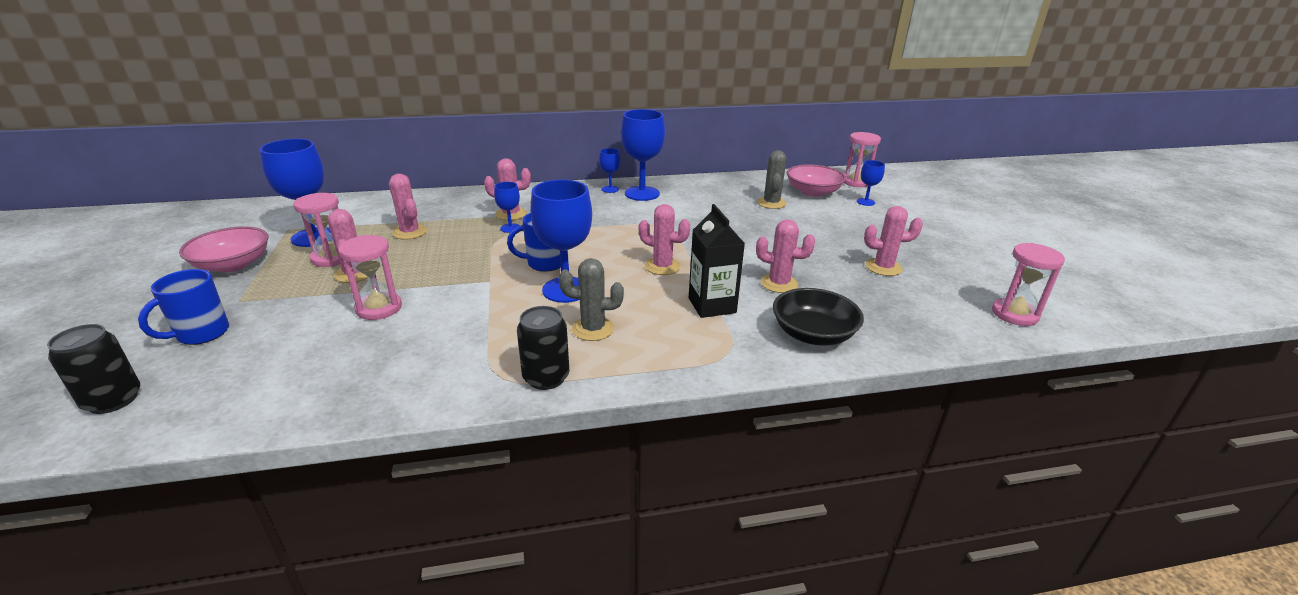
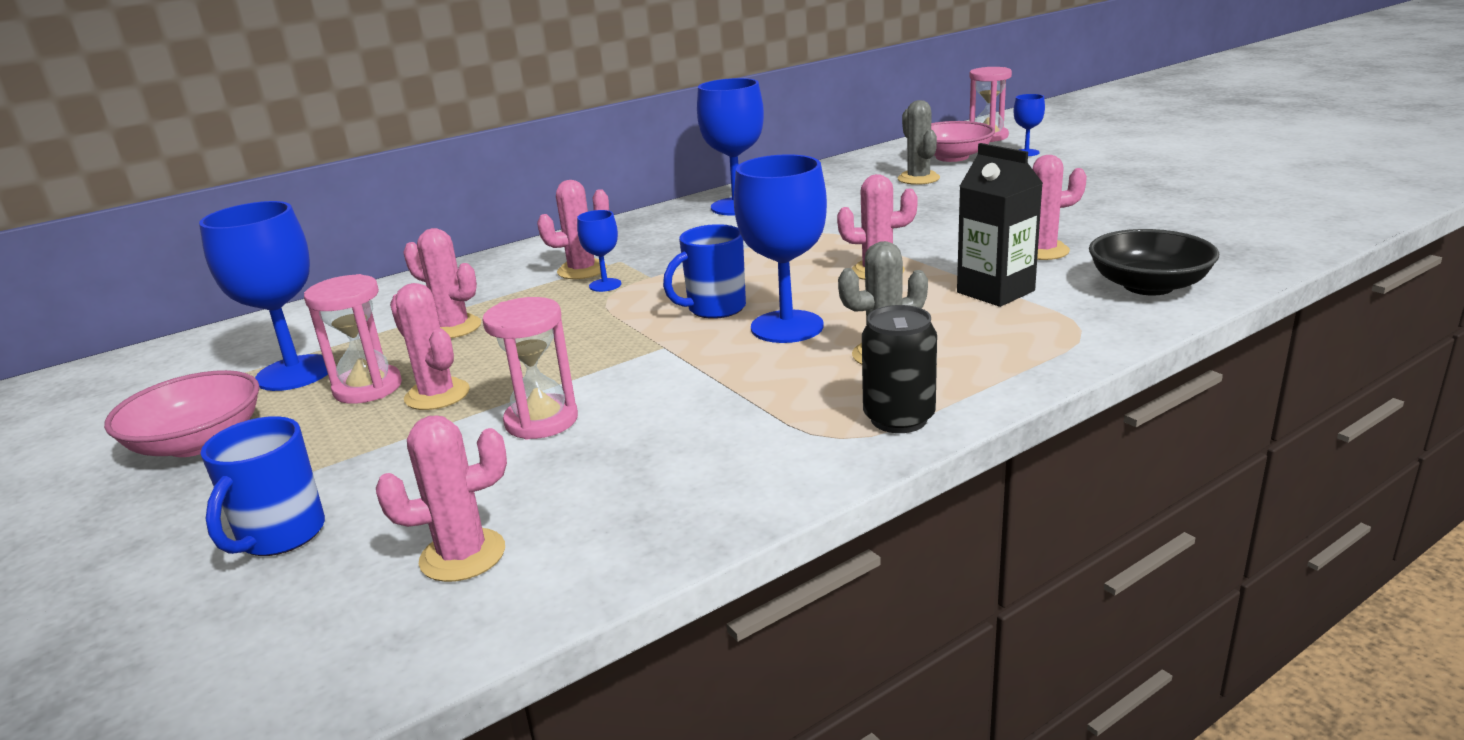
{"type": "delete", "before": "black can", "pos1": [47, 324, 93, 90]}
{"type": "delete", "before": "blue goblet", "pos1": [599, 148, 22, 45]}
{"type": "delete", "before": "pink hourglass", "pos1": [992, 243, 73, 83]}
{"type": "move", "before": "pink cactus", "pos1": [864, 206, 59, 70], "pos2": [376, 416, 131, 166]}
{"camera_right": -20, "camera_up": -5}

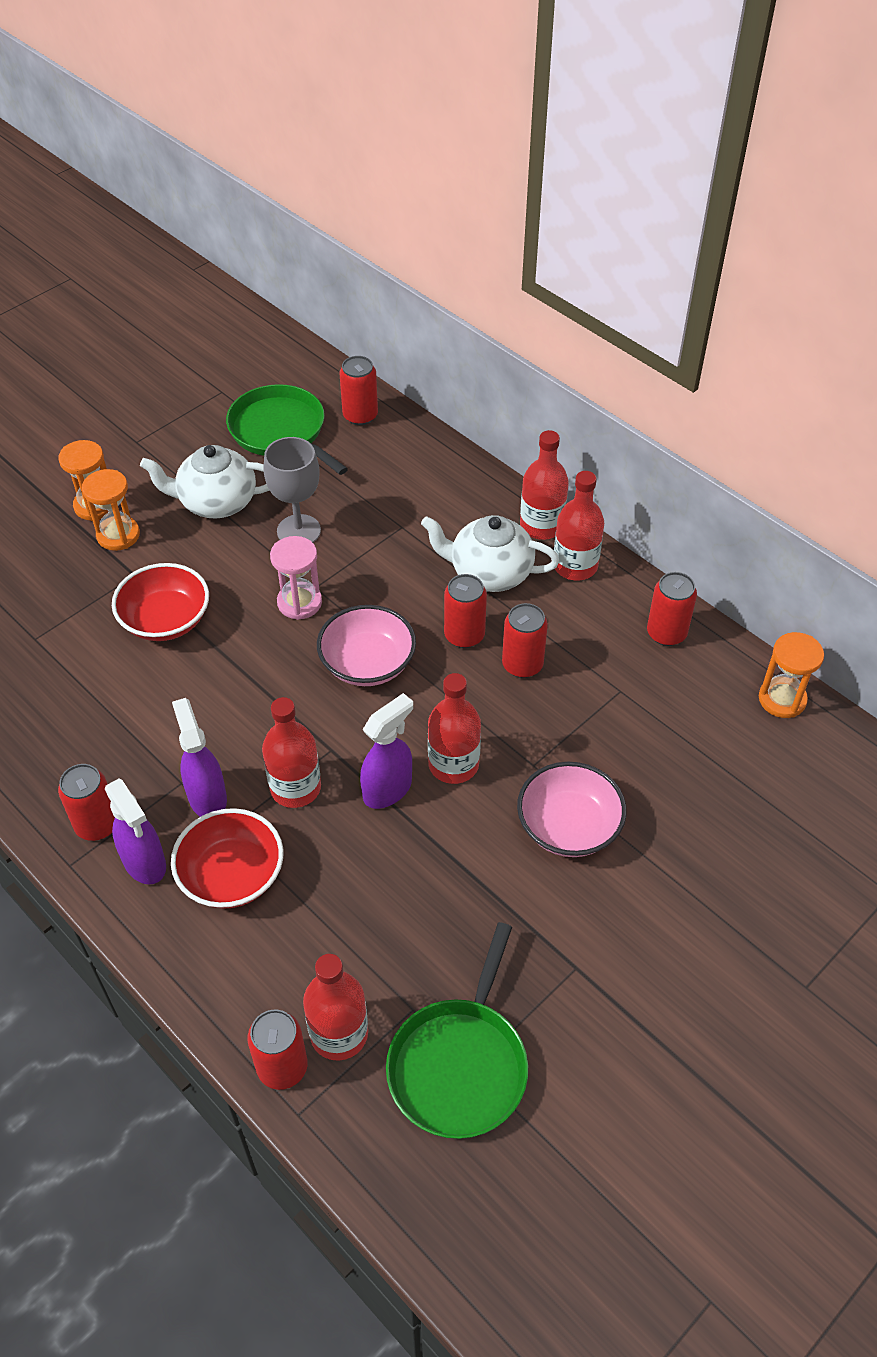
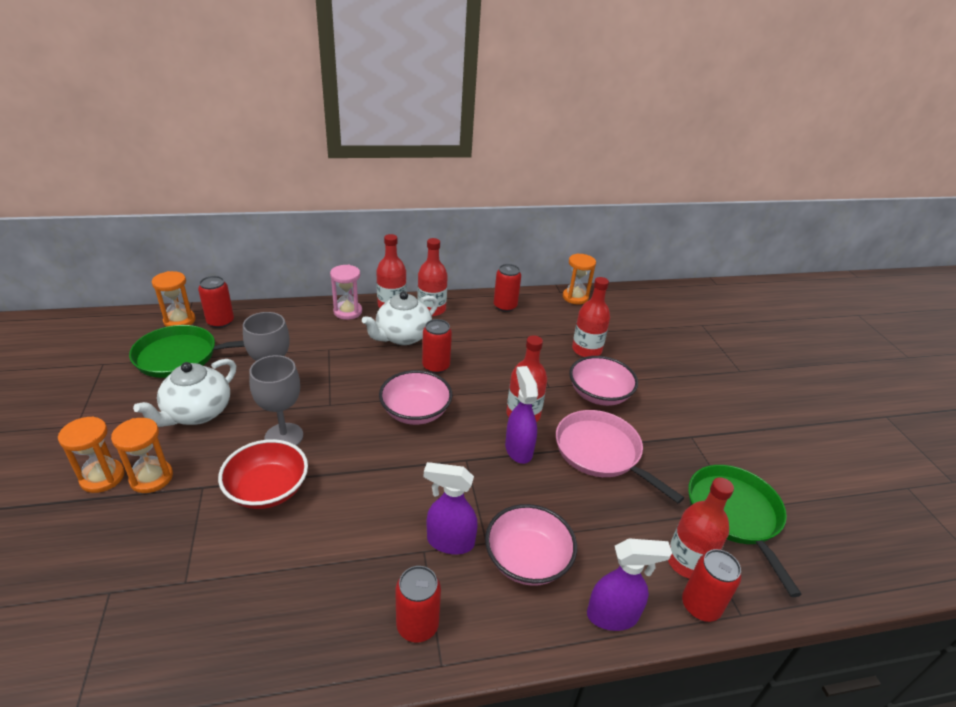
{"type": "delete", "before": "red can", "pos1": [502, 603, 46, 75]}
{"type": "insert", "after": "orange hourglass", "pos2": [152, 271, 44, 56]}
{"type": "insert", "after": "grey goblet", "pos2": [249, 355, 54, 91]}
{"type": "insert", "after": "pink pan", "pos2": [556, 410, 128, 93]}
{"type": "move", "before": "purple spray bottle", "pos1": [105, 779, 61, 105], "pos2": [587, 538, 85, 93]}
{"type": "move", "before": "red bottle", "pos1": [262, 697, 59, 111], "pos2": [572, 277, 38, 80]}
{"type": "move", "before": "pink hourglass", "pos1": [270, 536, 52, 84], "pos2": [330, 265, 32, 55]}
{"type": "recolor", "before": "red bowl", "after": "pink bowl", "pos1": [171, 808, 112, 101], "pos2": [485, 504, 92, 82]}
{"type": "rotate", "before": "green pan", "pos1": [386, 922, 142, 217], "pos2": [688, 465, 114, 132], "turn": -150}
{"camera_right": -60, "camera_up": -15}

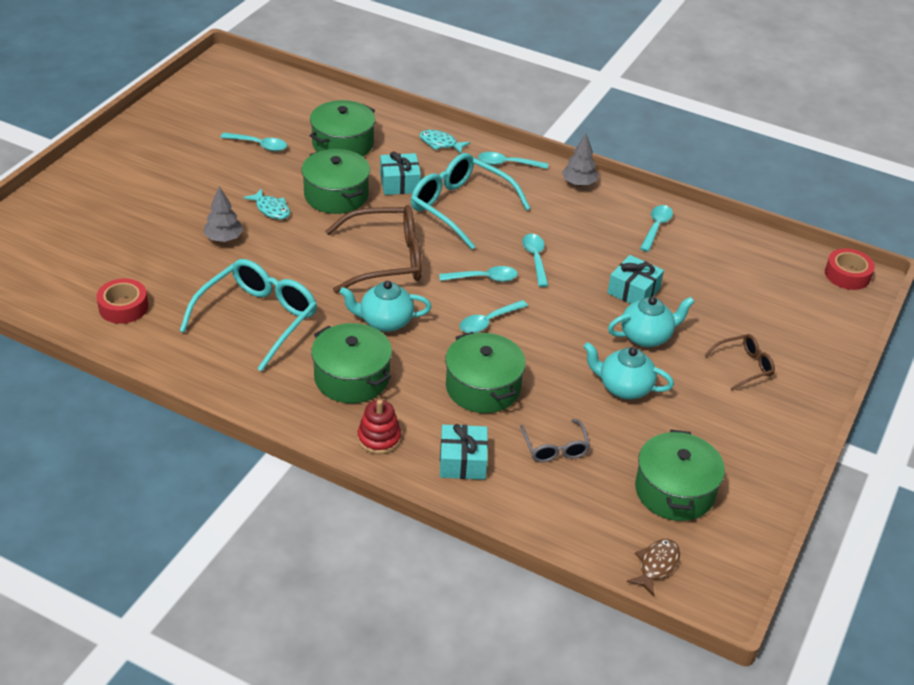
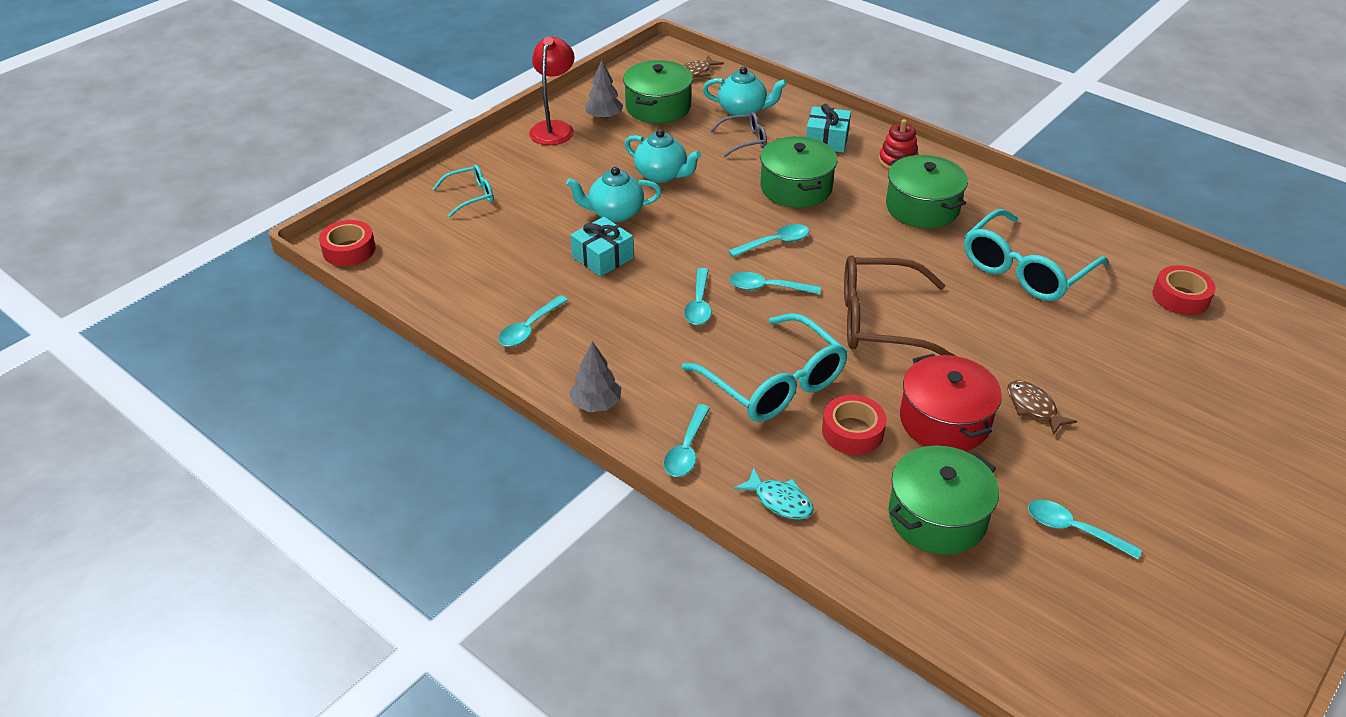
{"type": "delete", "before": "brown glasses", "pos1": [704, 334, 71, 57]}
{"type": "insert", "after": "turquoise glasses", "pos2": [433, 164, 60, 53]}
{"type": "insert", "after": "red lamp", "pos2": [529, 37, 46, 108]}
{"type": "move", "before": "grey tree", "pos1": [203, 186, 40, 56], "pos2": [585, 60, 39, 60]}
{"type": "move", "before": "turquoise teapot", "pos1": [339, 281, 93, 51], "pos2": [703, 67, 84, 51]}
{"type": "replace", "before": "turquoise gift", "after": "red tape", "pos1": [380, 152, 41, 43], "pos2": [822, 395, 64, 60]}
{"type": "recolor", "before": "turquoise fish", "after": "brown fish", "pos1": [243, 188, 47, 31], "pos2": [1007, 380, 70, 55]}
{"type": "recolor", "before": "green pot", "after": "red pot", "pos1": [301, 149, 69, 65], "pos2": [900, 354, 102, 97]}
{"type": "rotate", "before": "turquoise spoon", "pos1": [478, 152, 70, 17], "pos2": [664, 404, 46, 73], "turn": 90}
{"type": "rotate", "before": "grey glasses", "pos1": [520, 419, 70, 43], "pos2": [710, 112, 57, 45], "turn": 75}
{"camera_right": -165, "camera_up": 0}

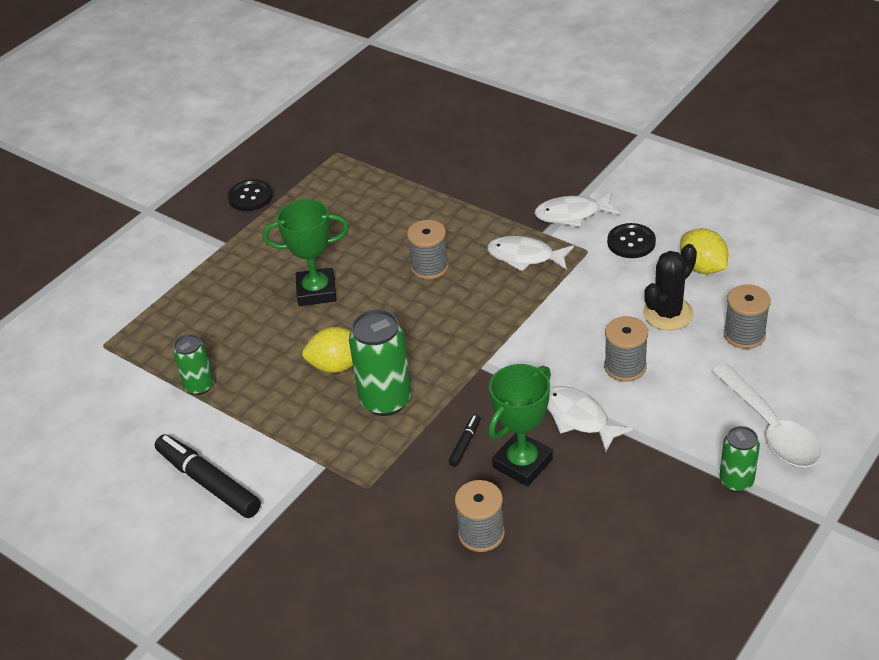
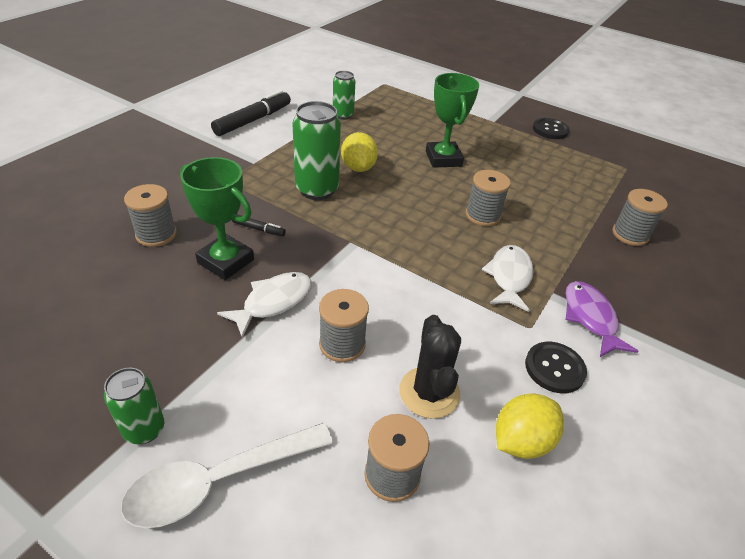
{"type": "insert", "after": "grey spool", "pos2": [612, 189, 56, 57]}
{"type": "recolor", "before": "white fish", "after": "purple fish", "pos1": [534, 193, 85, 34], "pos2": [565, 281, 73, 76]}
{"type": "rotate", "before": "black cactus", "pos1": [643, 244, 54, 86], "pos2": [399, 315, 62, 104], "turn": 45}
{"camera_right": 80, "camera_up": 0}

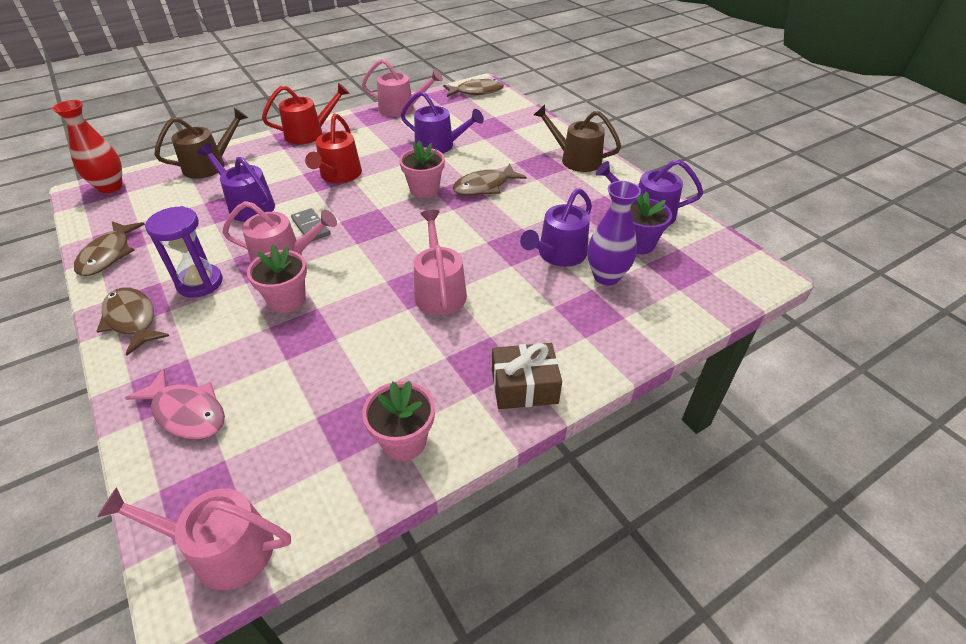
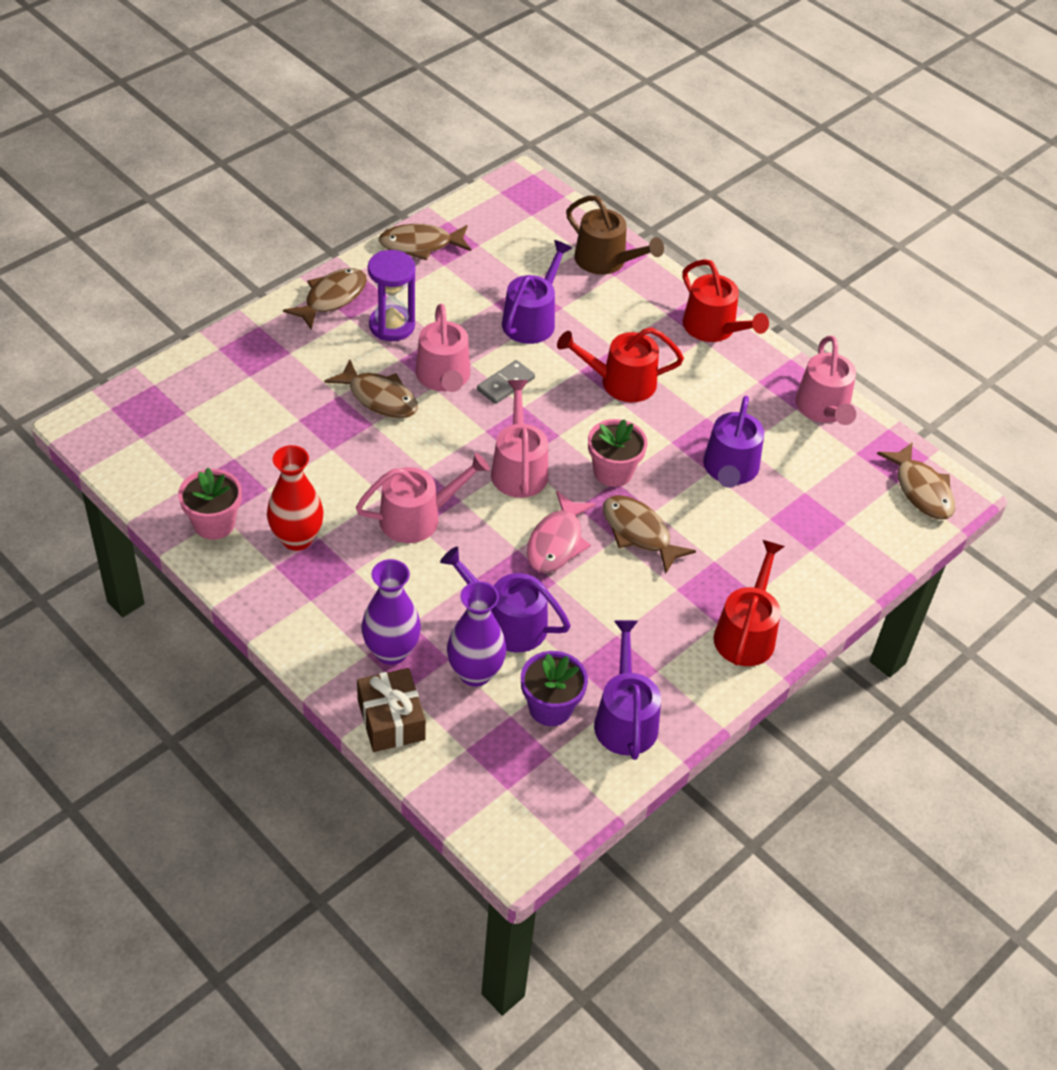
{"type": "insert", "after": "purple vase", "pos2": [362, 559, 59, 106]}
{"type": "move", "before": "red vase", "pos1": [52, 100, 70, 93], "pos2": [267, 445, 57, 106]}
{"type": "move", "before": "pink watering can", "pos1": [97, 487, 194, 103], "pos2": [491, 380, 57, 118]}
{"type": "move", "before": "pink fish", "pos1": [125, 368, 100, 71], "pos2": [527, 491, 69, 82]}
{"type": "move", "before": "brown gift", "pos1": [492, 343, 70, 66], "pos2": [357, 668, 69, 84]}
{"type": "replace", "before": "pink flower pot", "after": "brown fish", "pos1": [247, 245, 60, 68], "pos2": [324, 359, 94, 59]}
{"type": "recolor", "before": "brown watering can", "after": "red watering can", "pos1": [534, 105, 87, 67], "pos2": [714, 540, 71, 126]}
{"camera_right": 75, "camera_up": 5}

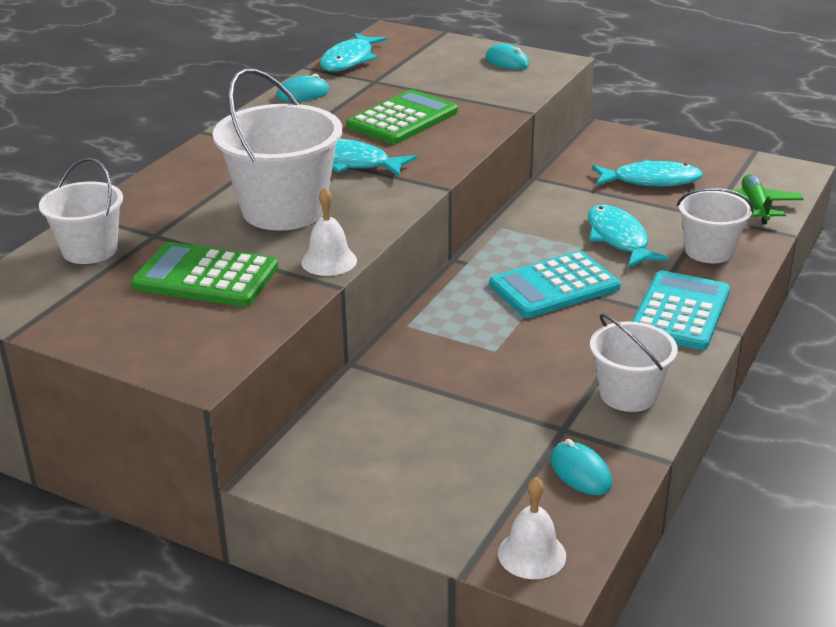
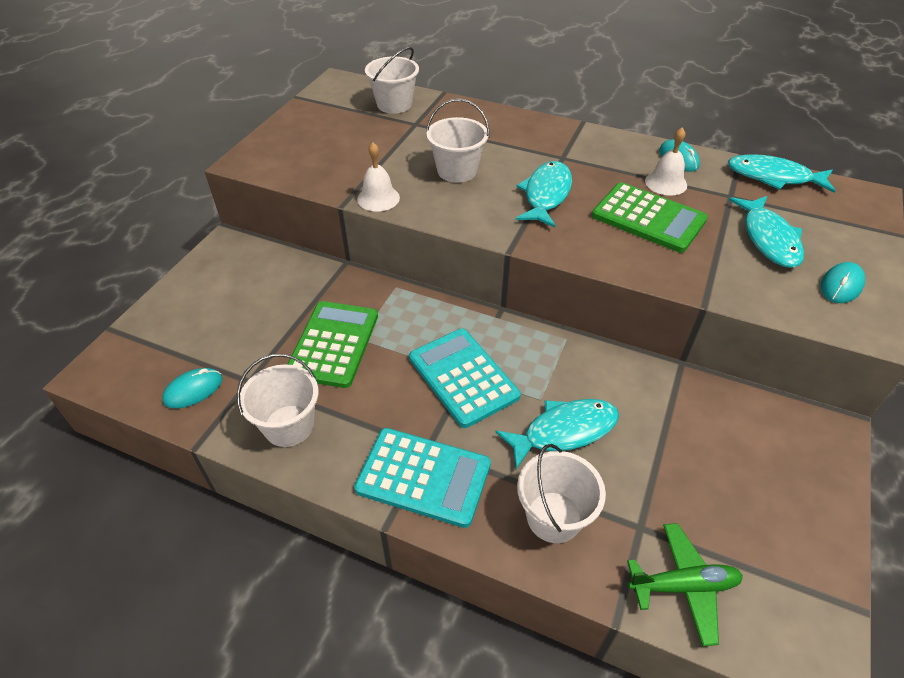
{"type": "move", "before": "green calculator", "pos1": [131, 242, 147, 65], "pos2": [287, 301, 91, 87]}
{"type": "move", "before": "white bell", "pos1": [498, 477, 68, 102], "pos2": [645, 127, 42, 69]}
{"type": "move", "before": "turquoise fish", "pos1": [592, 160, 111, 27], "pos2": [729, 196, 75, 72]}
{"type": "resize", "before": "white bucket", "pos1": [213, 68, 129, 163], "pos2": [426, 99, 63, 84], "scale": 0.61}
{"camera_right": 85, "camera_up": 15}

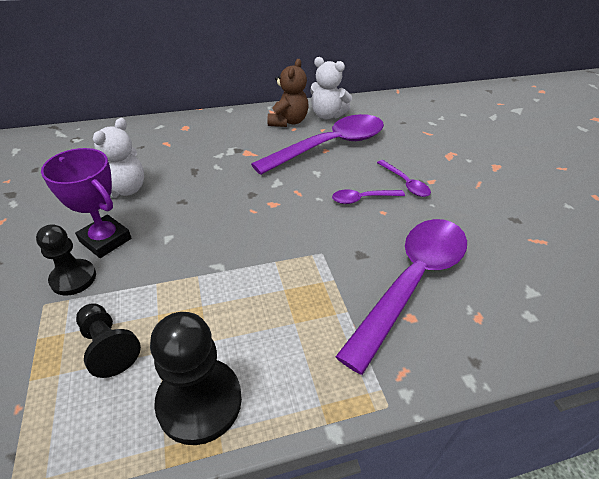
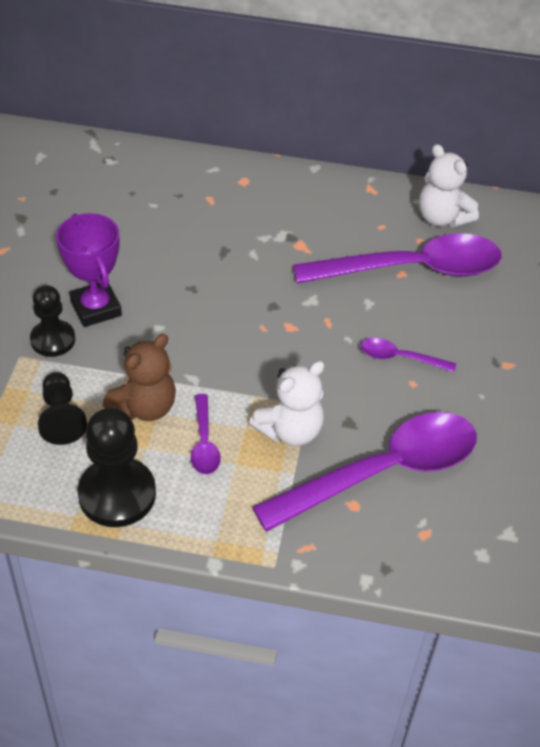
{"type": "move", "before": "white teddy bear", "pos1": [93, 118, 51, 80], "pos2": [249, 361, 75, 85]}
{"type": "move", "before": "brown teddy bear", "pos1": [267, 59, 42, 68], "pos2": [103, 334, 73, 87]}
{"type": "move", "before": "purple spoon", "pos1": [377, 160, 54, 37], "pos2": [191, 394, 30, 81]}
{"camera_right": 25, "camera_up": 5}

